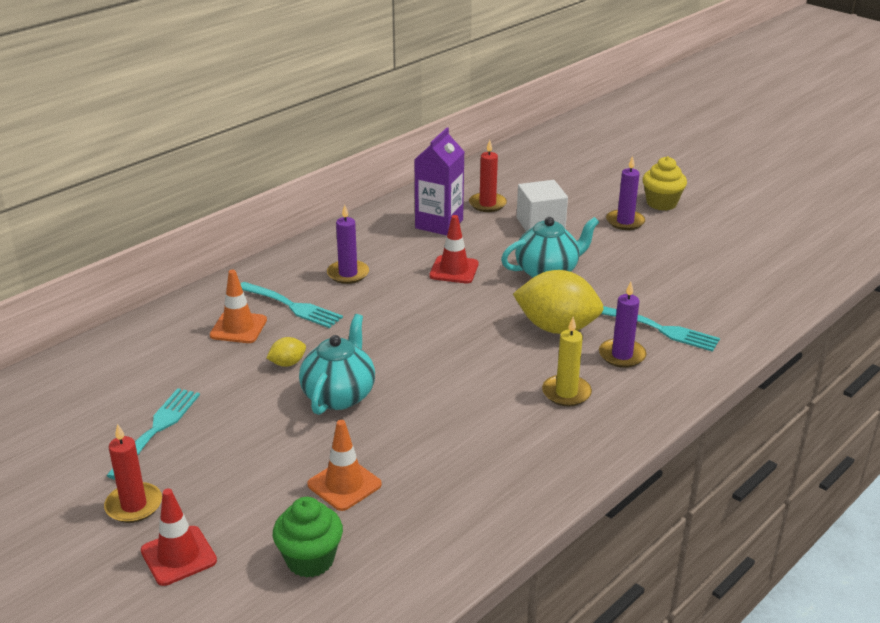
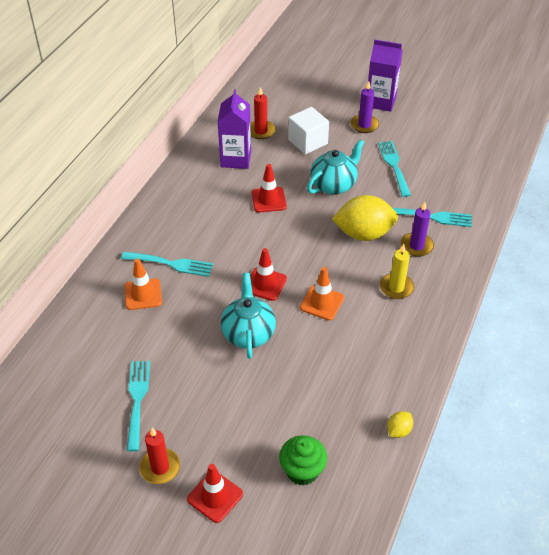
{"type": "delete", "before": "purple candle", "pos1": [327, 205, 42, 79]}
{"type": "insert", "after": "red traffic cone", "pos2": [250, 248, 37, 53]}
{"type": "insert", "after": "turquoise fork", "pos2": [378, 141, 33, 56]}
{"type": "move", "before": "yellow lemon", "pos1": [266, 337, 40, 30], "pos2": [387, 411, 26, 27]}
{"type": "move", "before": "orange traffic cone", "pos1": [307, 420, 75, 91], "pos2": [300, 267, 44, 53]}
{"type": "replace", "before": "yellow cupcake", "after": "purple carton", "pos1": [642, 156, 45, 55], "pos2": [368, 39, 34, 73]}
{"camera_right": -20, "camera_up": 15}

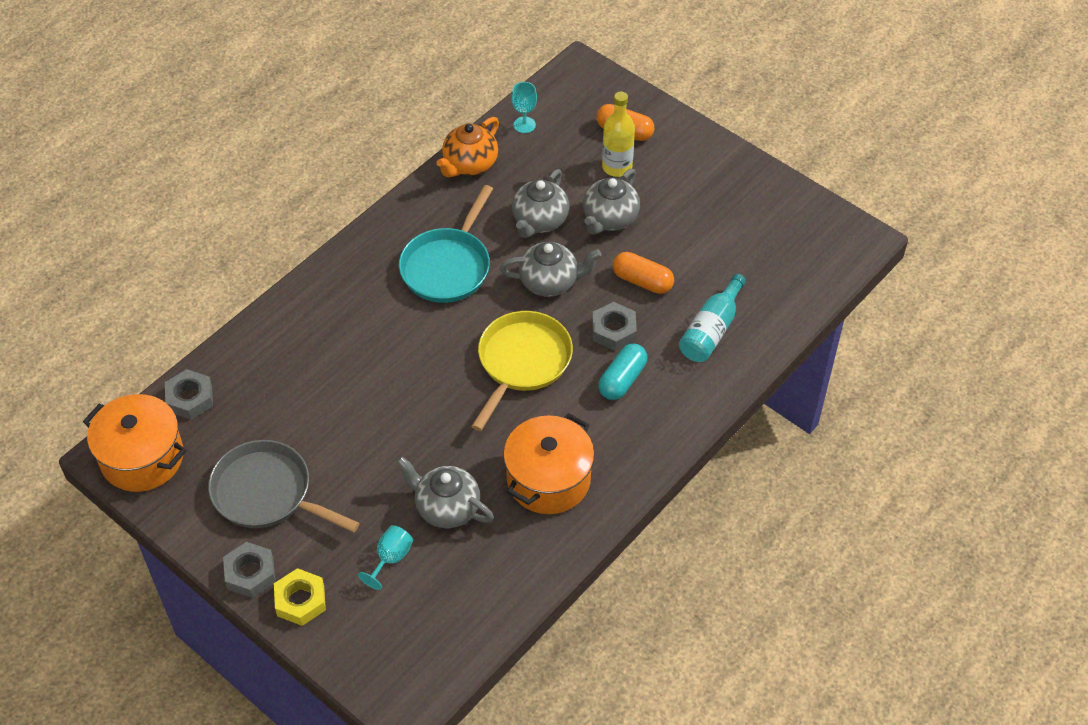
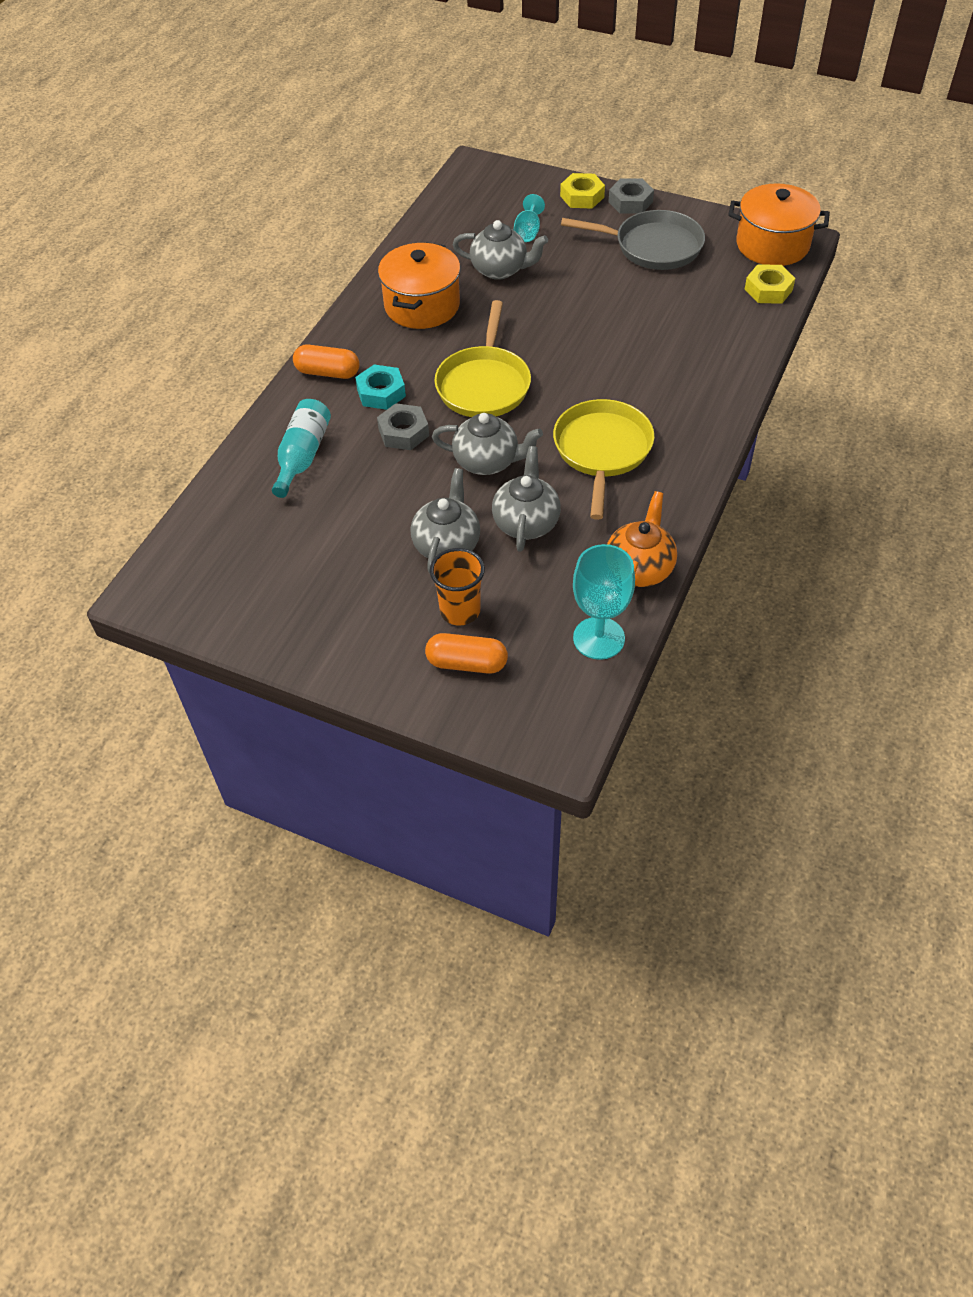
{"type": "move", "before": "orange capsule", "pos1": [613, 252, 61, 42], "pos2": [293, 344, 67, 35]}
{"type": "replace", "before": "turquoise capsule", "after": "turquoise nut", "pos1": [598, 344, 49, 56], "pos2": [355, 364, 51, 46]}
{"type": "replace", "before": "yellow bottle", "after": "orange cup", "pos1": [602, 92, 33, 85], "pos2": [430, 548, 55, 77]}
{"type": "recolor", "before": "grey nut", "after": "yellow nut", "pos1": [165, 369, 48, 51], "pos2": [744, 264, 51, 40]}
{"type": "recolor", "before": "turquoise pan", "after": "yellow pan", "pos1": [399, 185, 94, 118], "pos2": [553, 399, 102, 121]}
{"type": "rotate", "before": "grey teapot", "pos1": [500, 242, 101, 55], "pos2": [432, 413, 111, 62], "turn": -150}
{"type": "resize", "before": "turquoise goblet", "pos1": [511, 82, 26, 51], "pos2": [573, 544, 62, 116], "scale": 1.72}
{"camera_right": 165, "camera_up": 0}

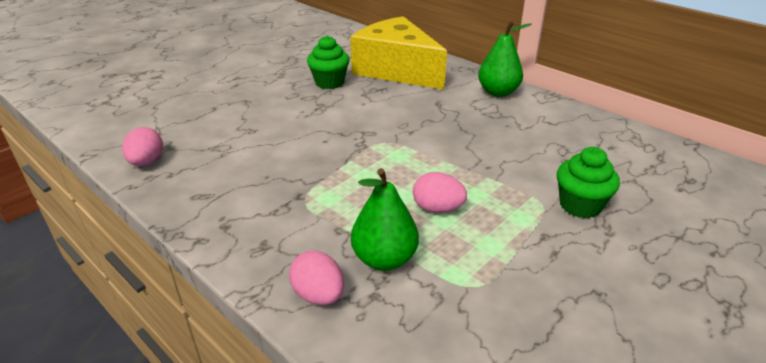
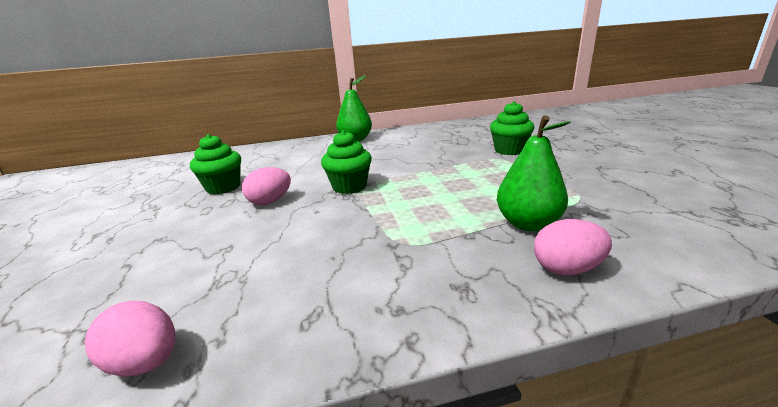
{"type": "delete", "before": "yellow cheese", "pos1": [350, 16, 97, 74]}
{"type": "insert", "after": "green cupcake", "pos2": [321, 130, 51, 64]}
{"type": "move", "before": "pink egg", "pos1": [413, 172, 54, 41], "pos2": [242, 167, 49, 38]}
{"camera_right": -55, "camera_up": -10}

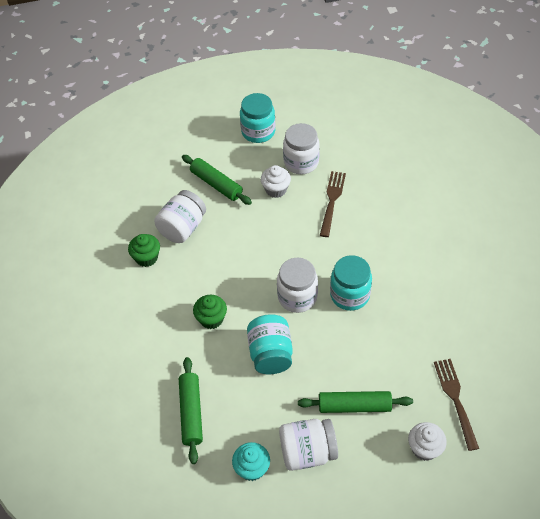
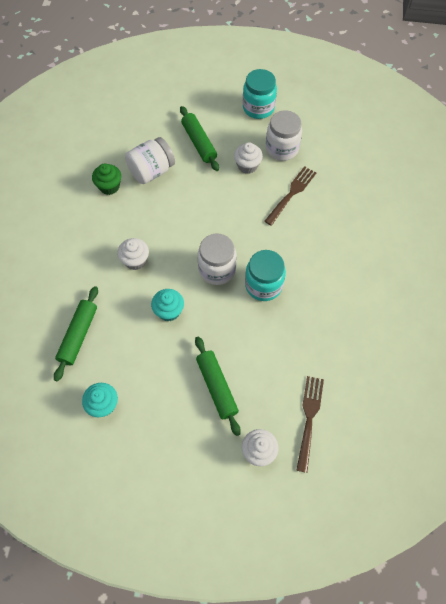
{"type": "delete", "before": "white jar", "pos1": [279, 419, 59, 52]}
{"type": "replace", "before": "turquoise jar", "after": "turquoise cupcake", "pos1": [247, 314, 46, 60], "pos2": [151, 289, 33, 32]}
{"type": "recolor", "before": "green cupcake", "after": "white cupcake", "pos1": [193, 295, 34, 34], "pos2": [117, 238, 32, 32]}
{"type": "rotate", "before": "green rolling pin", "pos1": [298, 391, 115, 22], "pos2": [195, 336, 46, 100], "turn": 45}
{"camera_right": 20, "camera_up": 10}

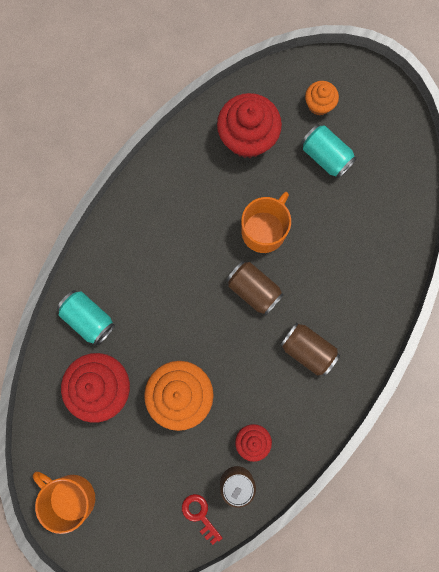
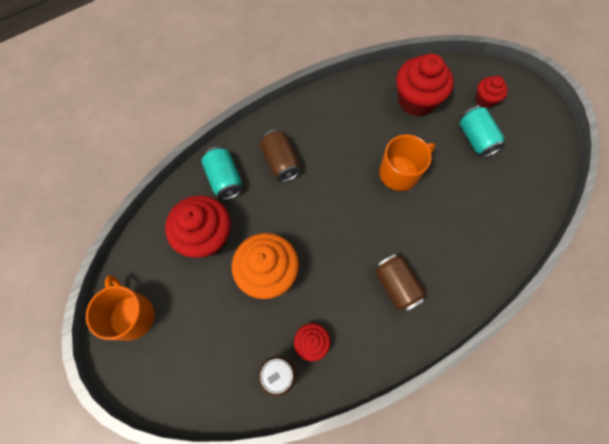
{"type": "delete", "before": "red key", "pos1": [182, 494, 40, 51]}
{"type": "move", "before": "brown can", "pos1": [226, 261, 58, 54], "pos2": [260, 129, 41, 53]}
{"type": "recolor", "before": "orange cupcake", "after": "red cupcake", "pos1": [305, 81, 34, 34], "pos2": [475, 76, 33, 32]}
{"camera_right": 25, "camera_up": -10}

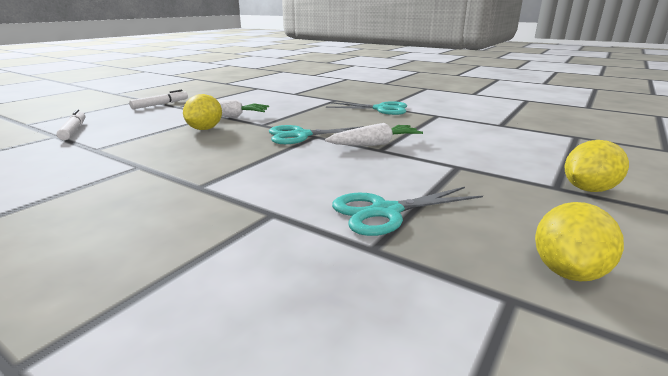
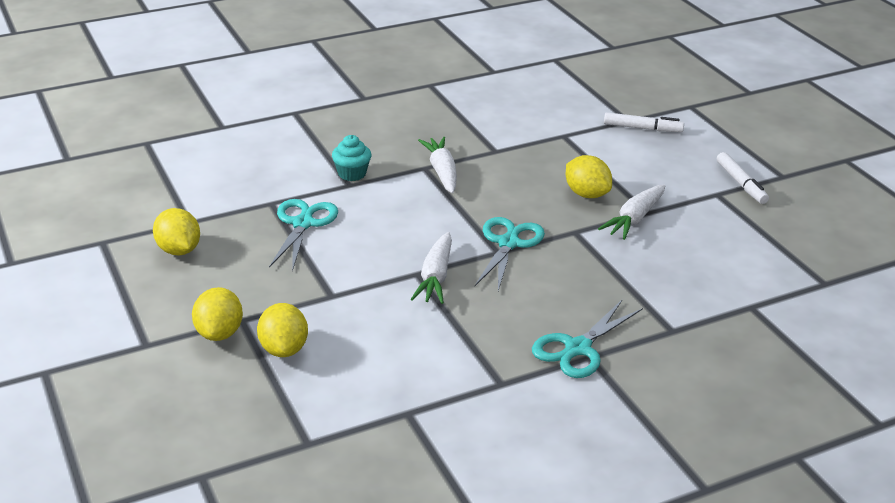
{"type": "insert", "after": "yellow lemon", "pos2": [257, 303, 51, 54]}
{"type": "insert", "after": "turquoise cupcake", "pos2": [332, 135, 39, 46]}
{"type": "insert", "after": "white carrot", "pos2": [418, 137, 39, 56]}
{"camera_right": 120, "camera_up": 10}

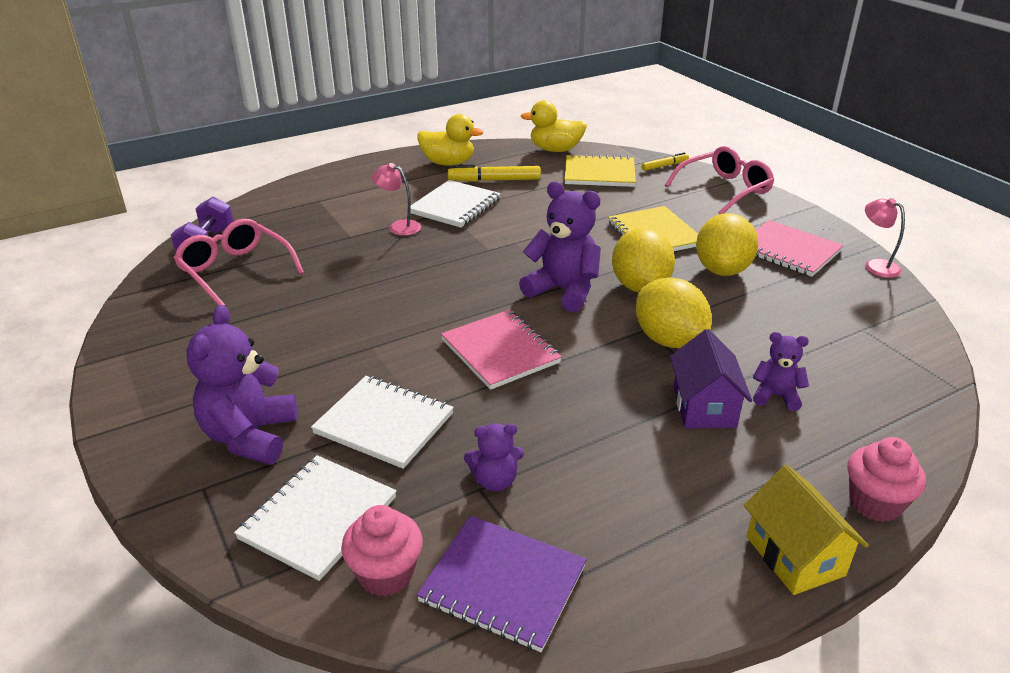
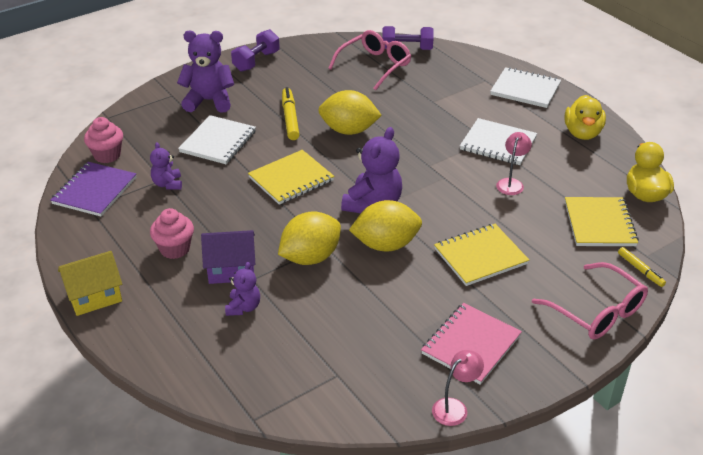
{"type": "insert", "after": "purple dumbbell", "pos2": [231, 29, 49, 43]}
{"type": "move", "before": "white notebook", "pos1": [234, 455, 163, 126], "pos2": [490, 67, 71, 41]}
{"type": "move", "before": "pink lamp", "pos1": [372, 163, 49, 73], "pos2": [496, 132, 36, 63]}
{"type": "move", "before": "yellow marker", "pos1": [448, 165, 93, 17], "pos2": [282, 87, 18, 53]}
{"type": "move", "before": "yellow lemon", "pos1": [696, 213, 62, 63], "pos2": [318, 90, 64, 45]}
{"type": "move", "before": "pink cupcake", "pos1": [848, 437, 78, 85], "pos2": [150, 208, 44, 51]}
{"type": "recolor", "before": "pink notebook", "after": "yellow notebook", "pos1": [441, 310, 121, 80], "pos2": [248, 150, 86, 55]}
{"camera_right": 85, "camera_up": 5}

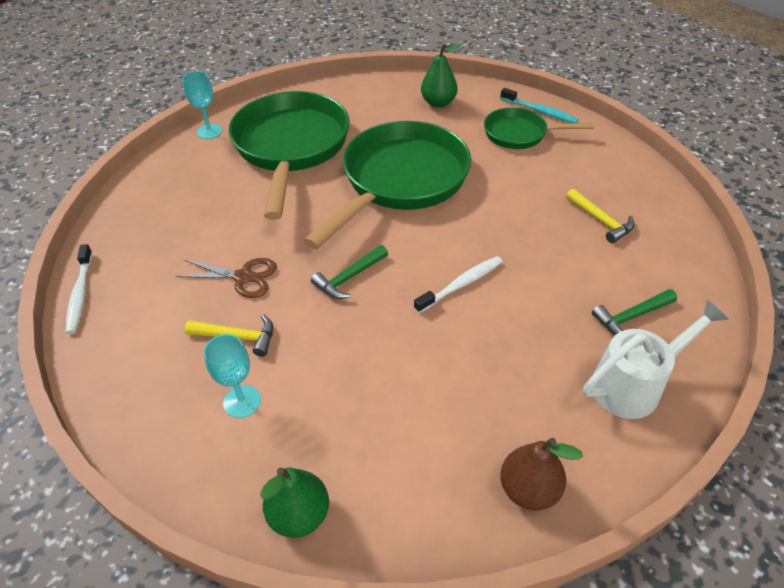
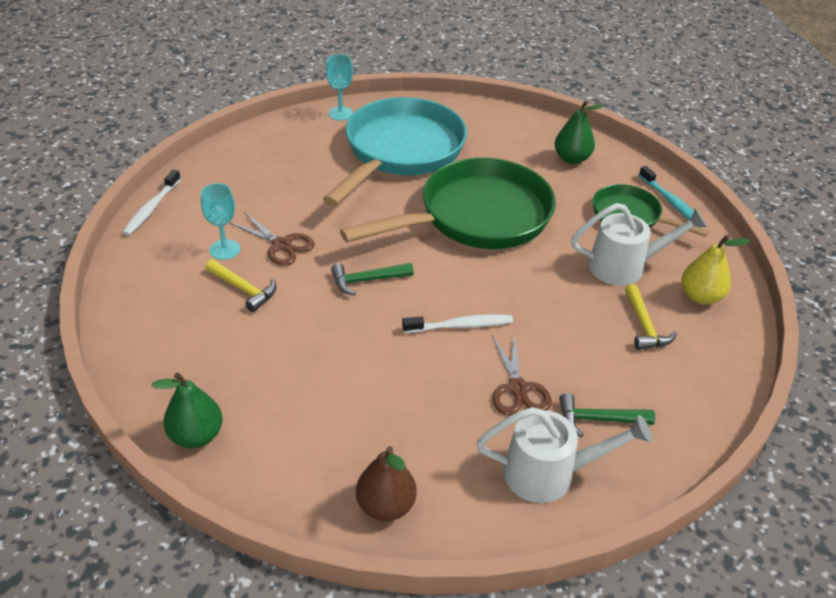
{"type": "insert", "after": "brown scissors", "pos2": [492, 334, 60, 81]}
{"type": "insert", "after": "white watering can", "pos2": [571, 203, 136, 83]}
{"type": "insert", "after": "yellow pear", "pos2": [681, 235, 69, 70]}
{"type": "move", "before": "turquoise goblet", "pos1": [204, 334, 57, 84], "pos2": [201, 183, 39, 77]}
{"type": "recolor", "before": "green pan", "after": "turquoise pan", "pos1": [228, 91, 122, 129], "pos2": [323, 97, 144, 109]}
{"camera_right": 25, "camera_up": -5}

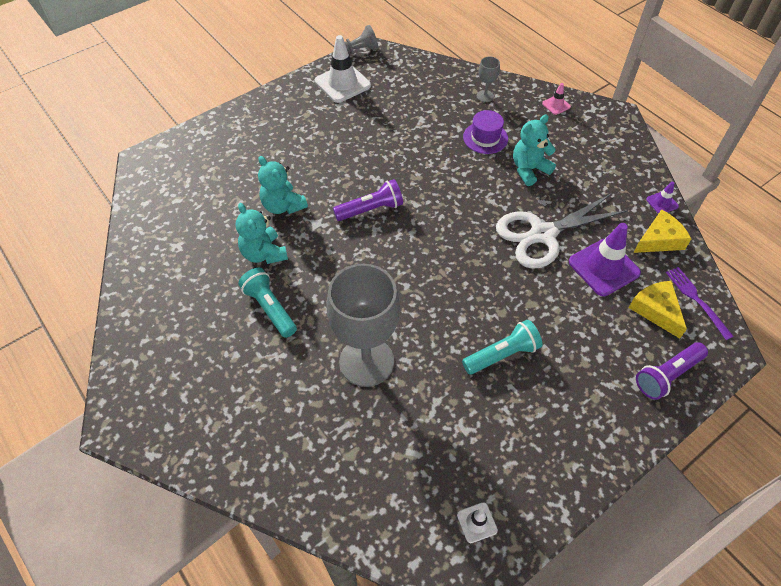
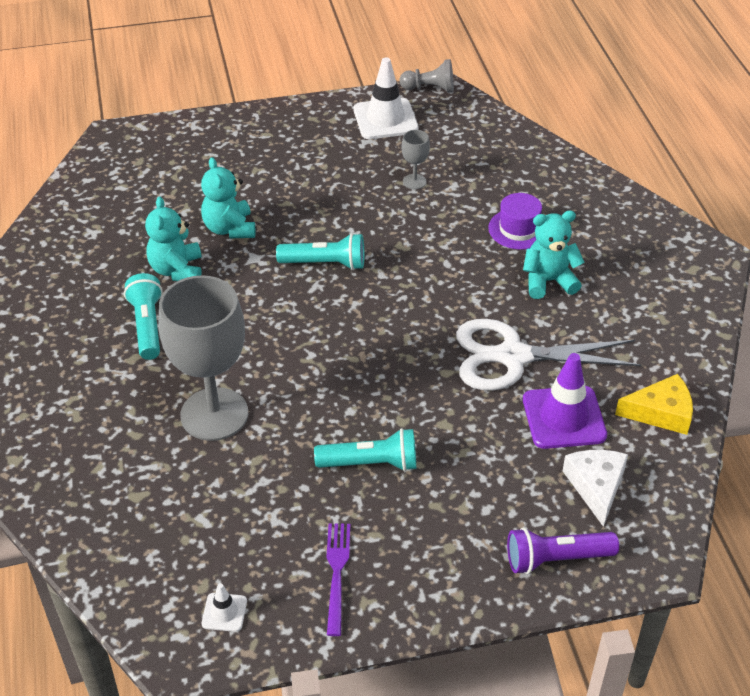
{"type": "delete", "before": "pink traffic cone", "pos1": [542, 83, 29, 32]}
{"type": "delete", "before": "purple traffic cone", "pos1": [646, 182, 33, 32]}
{"type": "move", "before": "grey goblet", "pos1": [477, 57, 23, 45], "pos2": [402, 130, 28, 59]}
{"type": "move", "before": "purple fork", "pos1": [666, 267, 68, 73], "pos2": [326, 523, 24, 113]}
{"type": "recolor", "before": "purple flashlight", "after": "turquoise flashlight", "pos1": [333, 179, 70, 42], "pos2": [276, 233, 88, 37]}
{"type": "recolor", "before": "yellow cheese", "after": "white cheese", "pos1": [629, 281, 58, 57], "pos2": [563, 450, 65, 77]}
{"camera_right": 25, "camera_up": -10}

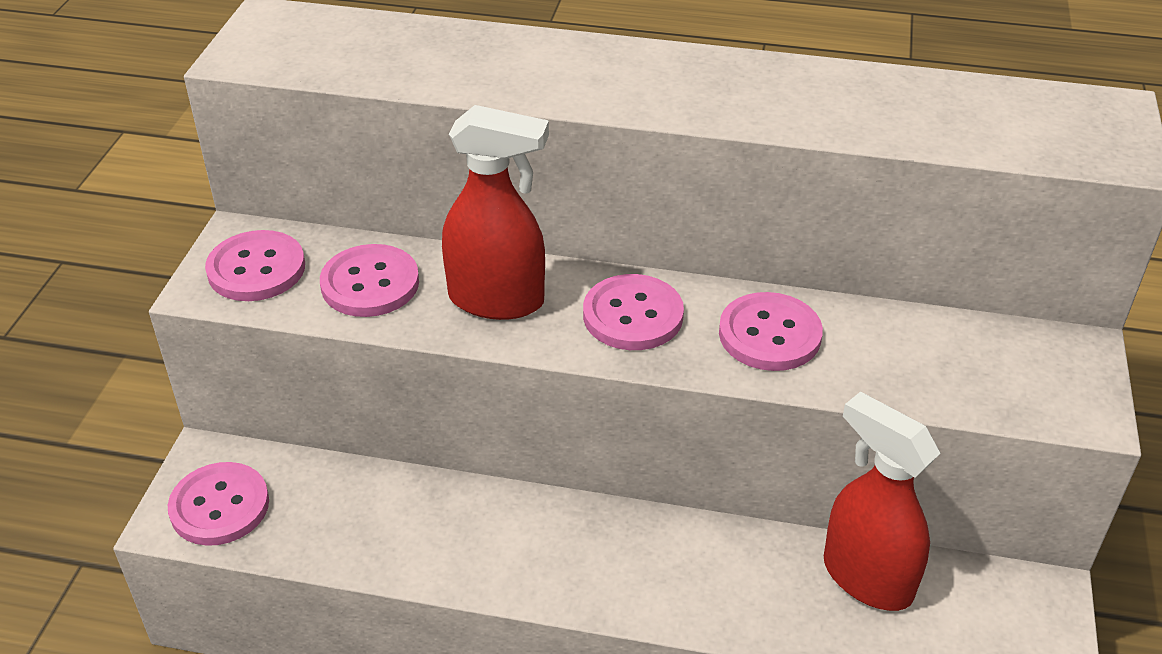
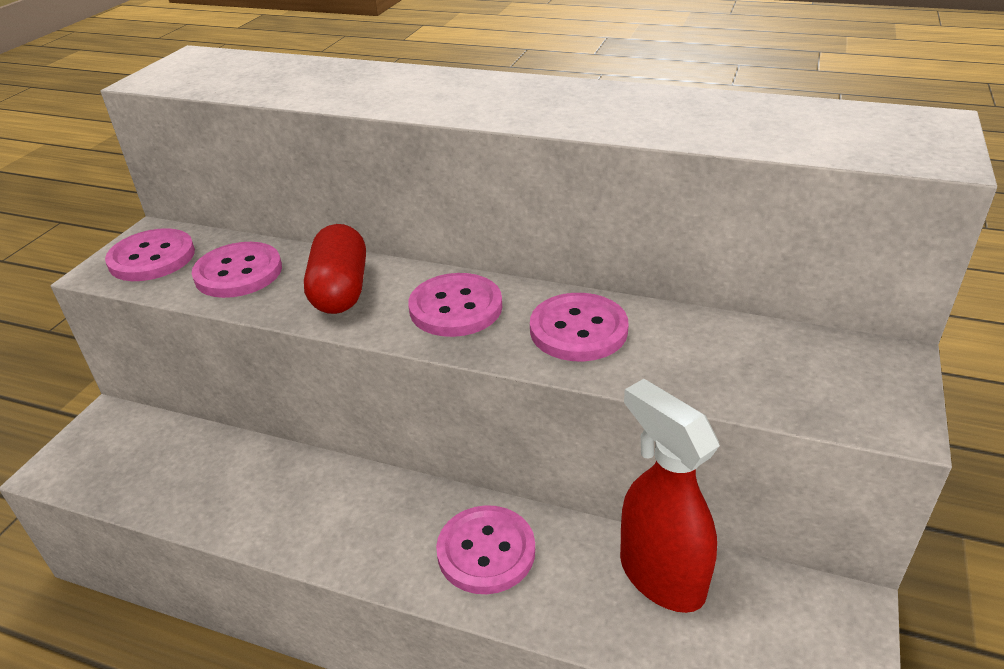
{"type": "move", "before": "pink button", "pos1": [168, 462, 101, 84], "pos2": [436, 505, 99, 89]}
{"type": "replace", "before": "red spray bottle", "after": "red capsule", "pos1": [442, 105, 107, 215], "pos2": [304, 224, 62, 90]}
{"camera_right": 10, "camera_up": -5}

